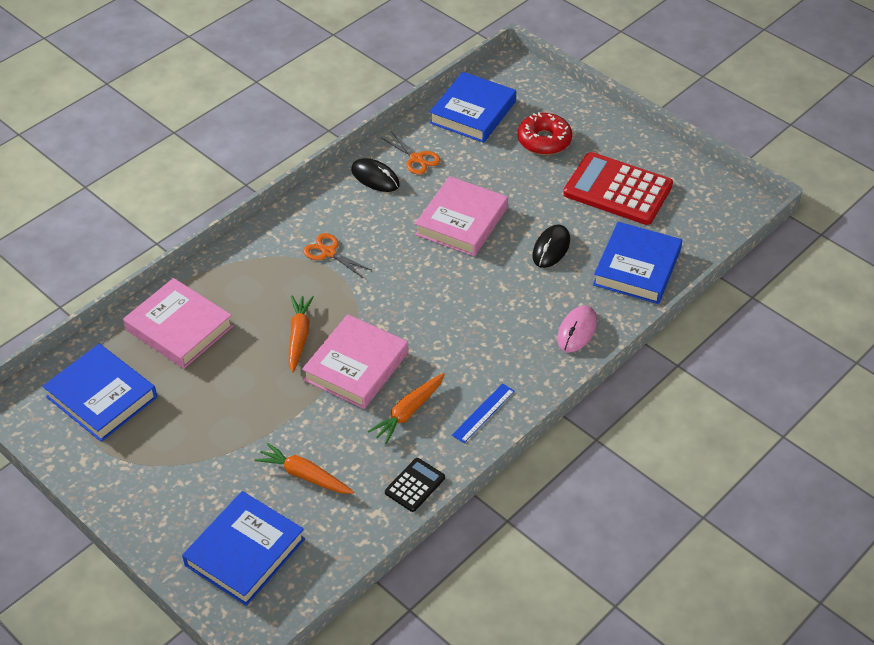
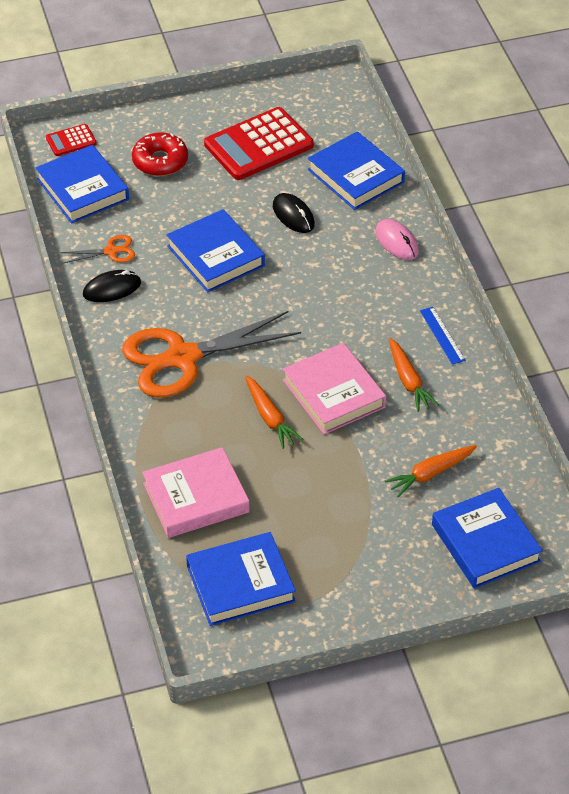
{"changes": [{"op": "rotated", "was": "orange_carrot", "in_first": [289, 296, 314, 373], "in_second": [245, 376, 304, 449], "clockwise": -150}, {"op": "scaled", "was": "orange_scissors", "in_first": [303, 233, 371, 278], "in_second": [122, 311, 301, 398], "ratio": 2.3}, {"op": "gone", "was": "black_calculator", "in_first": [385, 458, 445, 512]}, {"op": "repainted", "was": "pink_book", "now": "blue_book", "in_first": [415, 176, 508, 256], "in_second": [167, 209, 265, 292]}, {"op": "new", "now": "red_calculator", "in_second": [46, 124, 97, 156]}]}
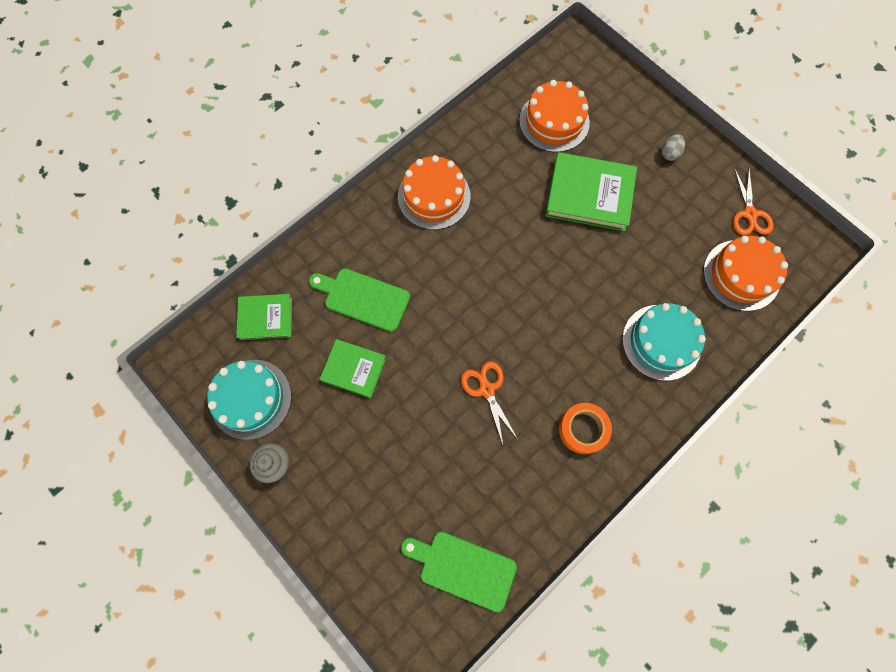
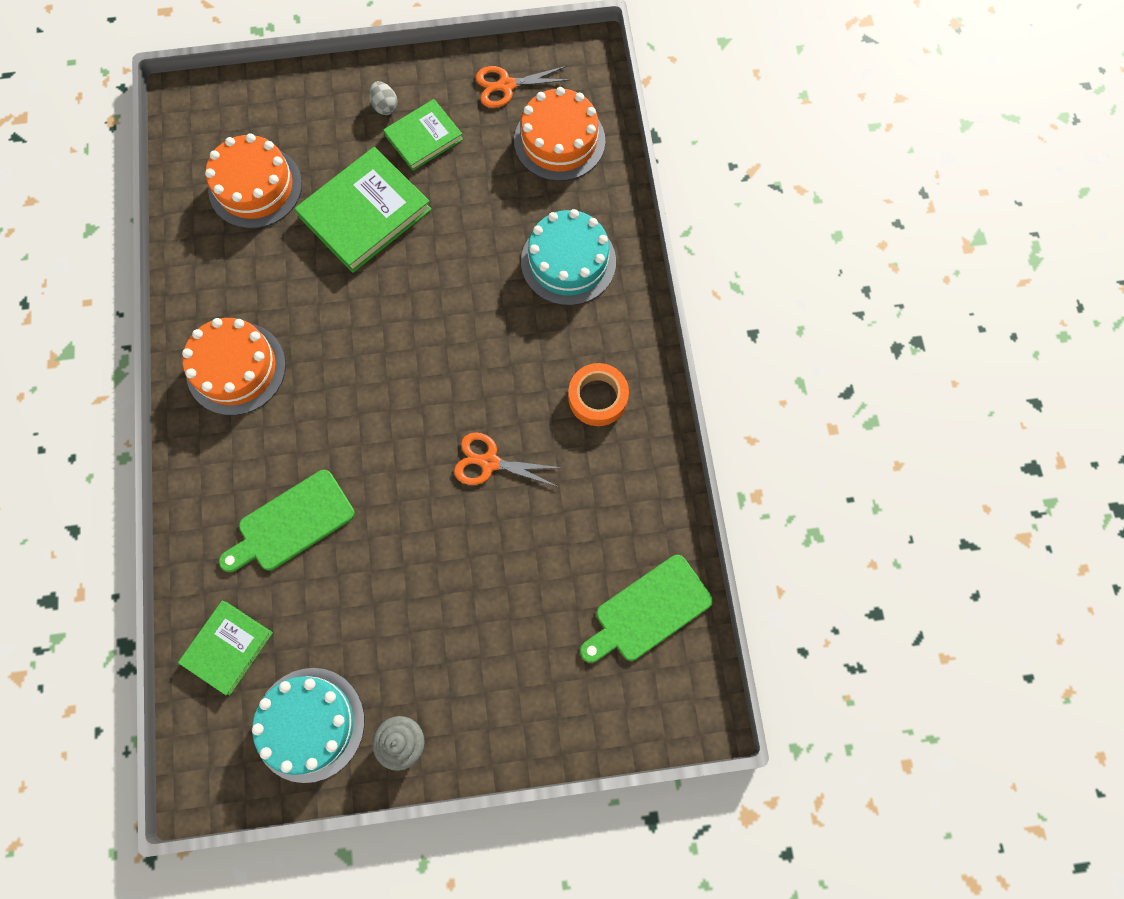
{"changes": [{"op": "shifted", "was": "green_book", "in_first": [320, 339, 386, 398], "in_second": [384, 99, 463, 171]}, {"op": "rotated", "was": "orange_scissors", "in_first": [733, 168, 774, 235], "in_second": [476, 66, 571, 108], "clockwise": 135}]}
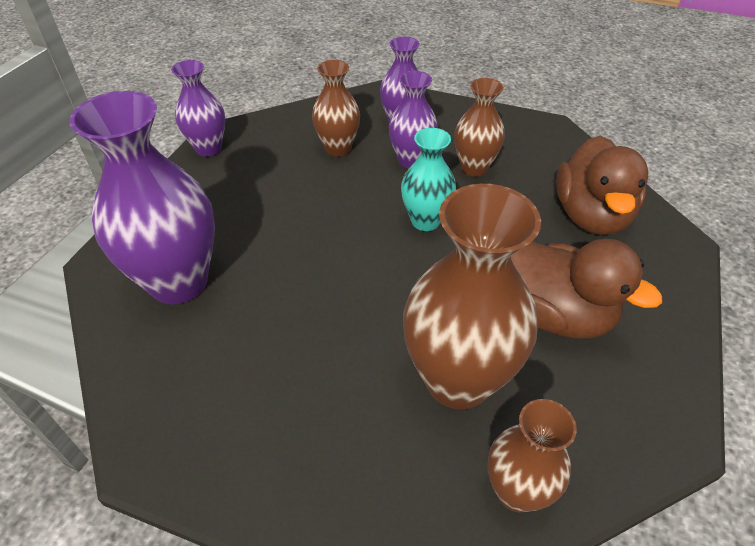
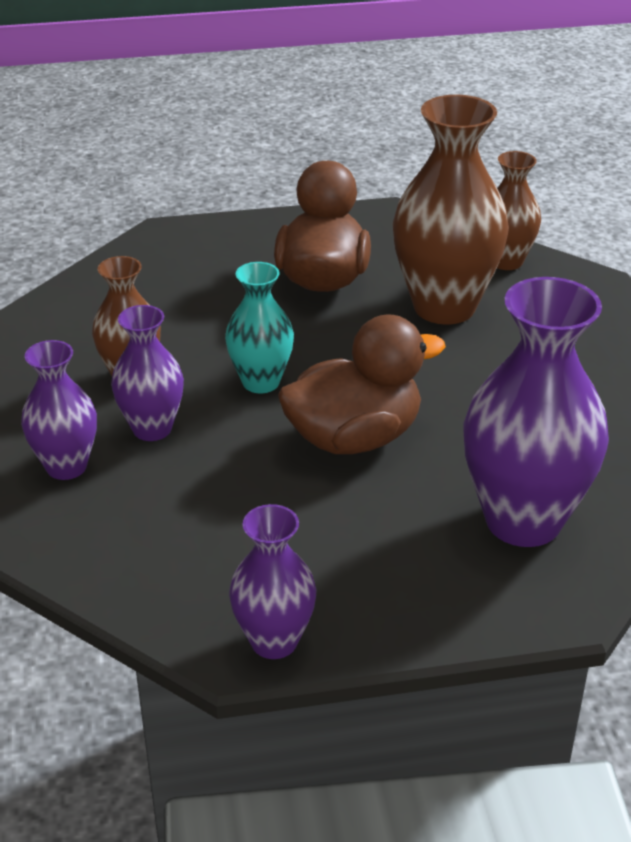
{"changes": [{"op": "gone", "was": "brown_vase", "in_first": [312, 60, 360, 157]}, {"op": "shifted", "was": "brown_duck", "in_first": [556, 135, 648, 235], "in_second": [278, 314, 446, 454]}]}
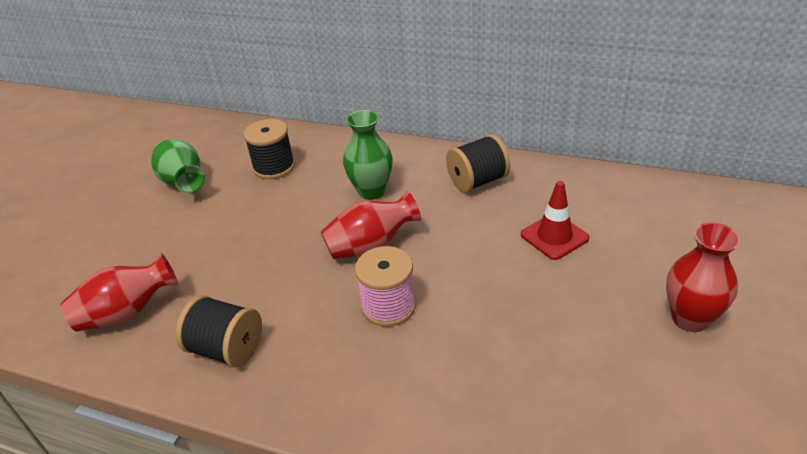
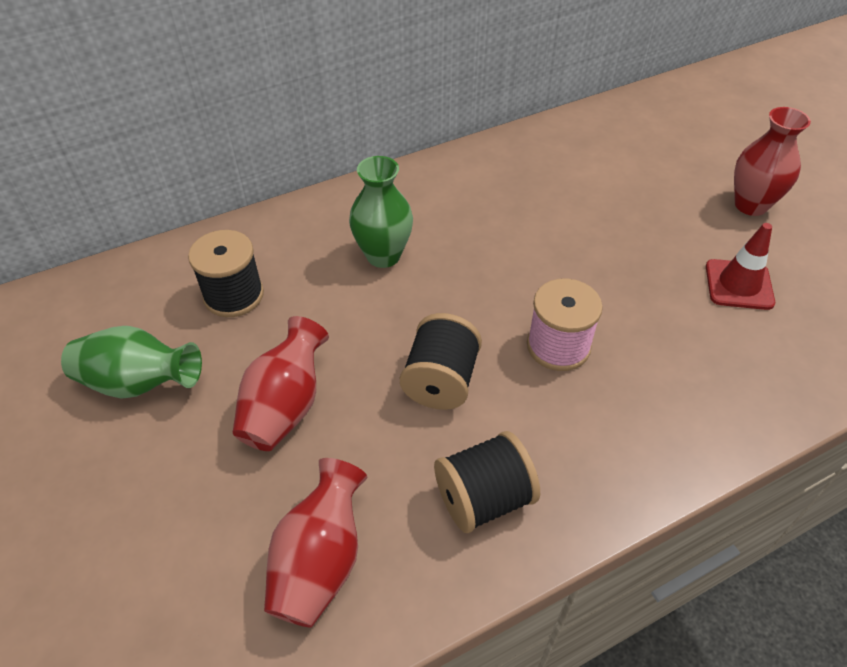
{"changes": [{"op": "shifted", "was": "red_vase", "in_first": [321, 191, 421, 259], "in_second": [233, 316, 329, 451]}, {"op": "shifted", "was": "black_spool", "in_first": [446, 134, 510, 193], "in_second": [400, 313, 482, 410]}, {"op": "shifted", "was": "red_traffic_cone", "in_first": [521, 181, 589, 260], "in_second": [706, 223, 775, 310]}]}
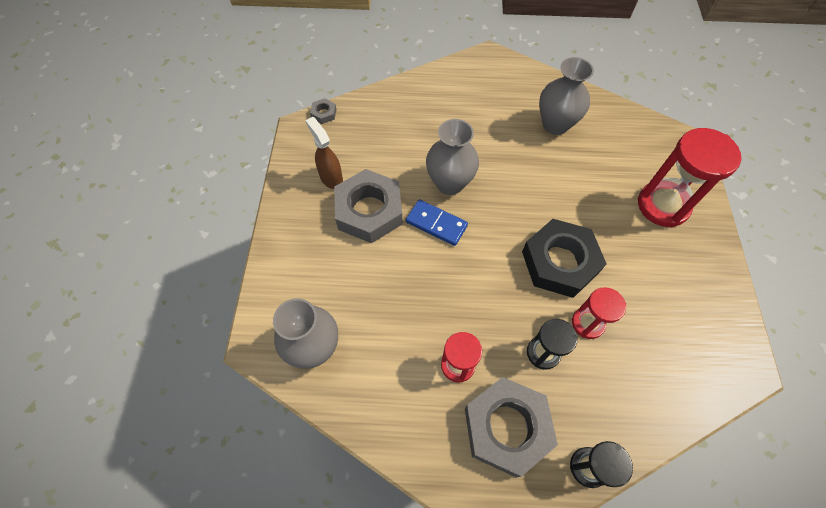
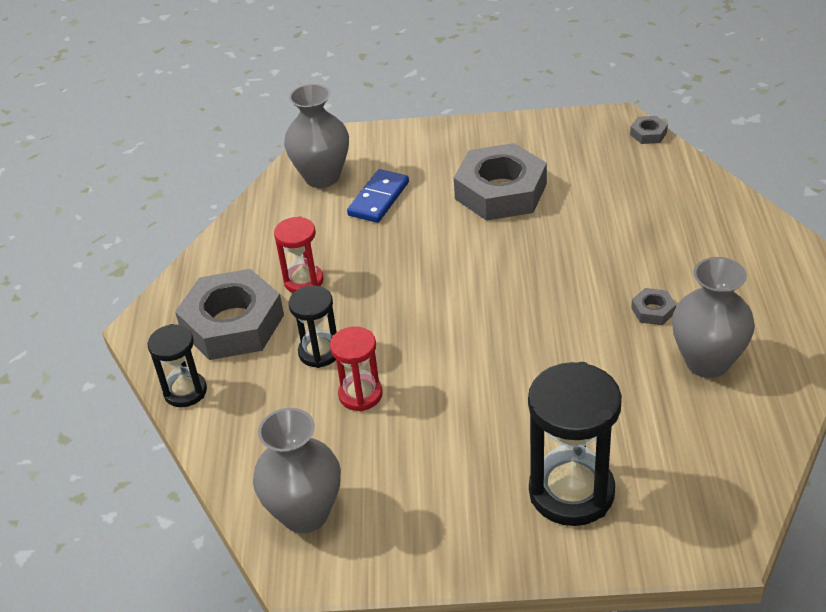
{"changes": [{"op": "gone", "was": "brown_spray_bottle", "in_first": [305, 117, 343, 189]}, {"op": "shifted", "was": "blue_domino", "in_first": [406, 199, 468, 246], "in_second": [347, 169, 409, 223]}, {"op": "shifted", "was": "grey_vase", "in_first": [426, 119, 479, 195], "in_second": [253, 408, 341, 533]}, {"op": "gone", "was": "black_nut", "in_first": [522, 219, 607, 298]}, {"op": "repainted", "was": "red_hourglass", "now": "black_hourglass", "in_first": [638, 128, 741, 228], "in_second": [528, 362, 622, 526]}, {"op": "new", "now": "grey_nut", "in_second": [631, 288, 676, 325]}]}
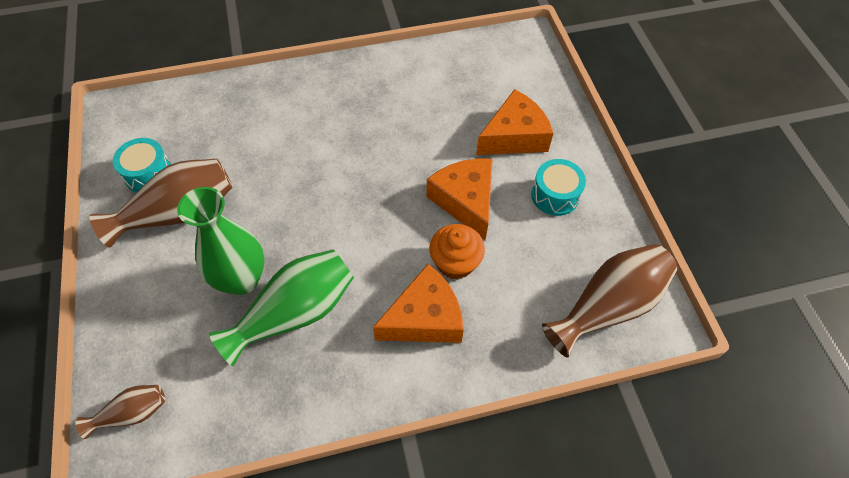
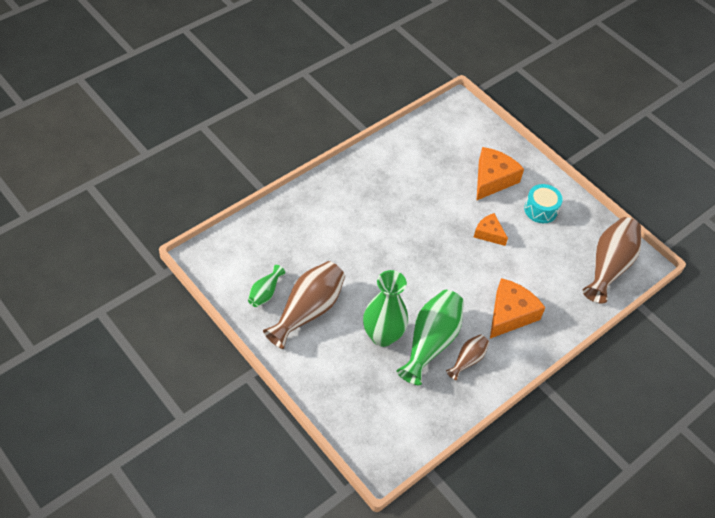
{"changes": [{"op": "shifted", "was": "brown_vase", "in_first": [75, 385, 165, 439], "in_second": [446, 334, 489, 380]}, {"op": "swapped", "was": "turquoise_drum", "now": "green_vase", "in_first": [113, 138, 171, 193], "in_second": [248, 265, 285, 307]}, {"op": "scaled", "was": "orange_cheese", "in_first": [427, 159, 493, 240], "in_second": [474, 213, 508, 246], "ratio": 0.6}, {"op": "gone", "was": "orange_cupcake", "in_first": [429, 224, 485, 280]}]}
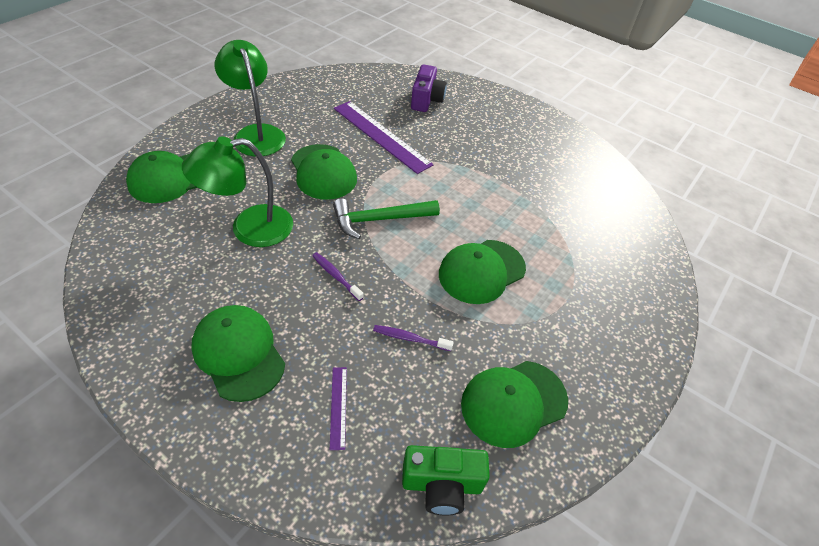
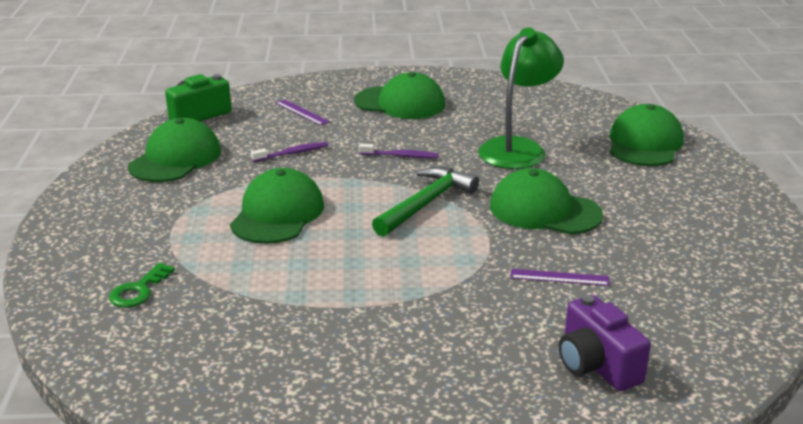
{"changes": [{"op": "gone", "was": "green_lamp", "in_first": [214, 40, 286, 156]}, {"op": "scaled", "was": "purple_ruler", "in_first": [334, 101, 434, 174], "in_second": [511, 269, 610, 286], "ratio": 0.45}, {"op": "new", "now": "green_key", "in_second": [109, 263, 175, 308]}]}
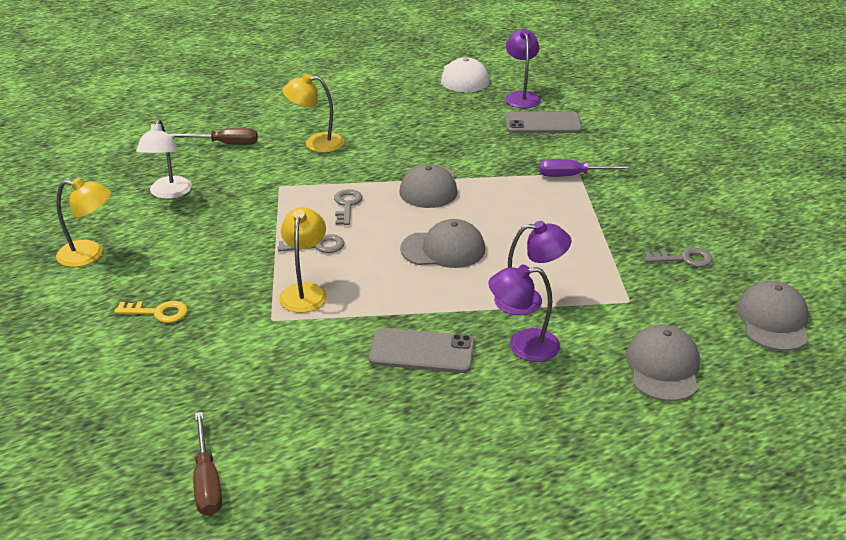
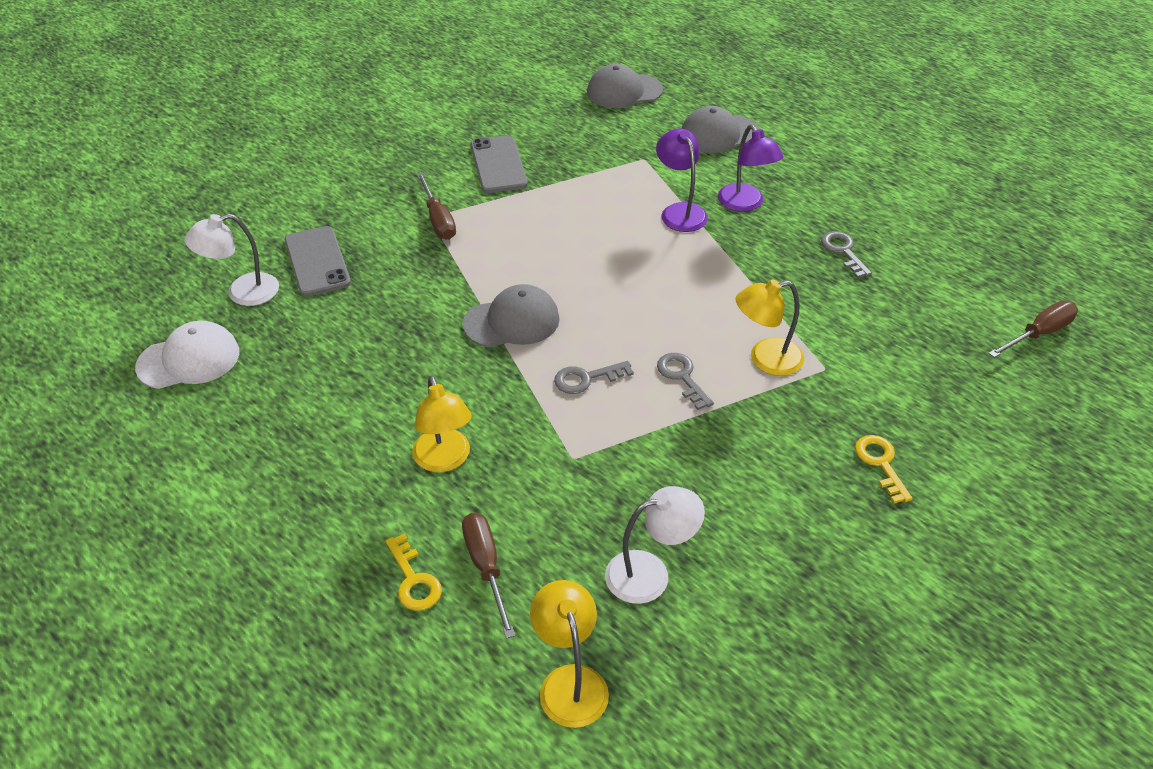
{"changes": [{"op": "shifted", "was": "yellow_lamp", "in_first": [56, 178, 111, 267], "in_second": [530, 580, 609, 728]}, {"op": "shifted", "was": "grey_phone", "in_first": [369, 328, 475, 373], "in_second": [470, 135, 528, 193]}, {"op": "gone", "was": "grey_cap", "in_first": [400, 219, 485, 268]}, {"op": "repainted", "was": "purple_lamp", "now": "white_lamp", "in_first": [505, 29, 541, 108], "in_second": [184, 214, 279, 306]}, {"op": "repainted", "was": "purple_screwdriver", "now": "brown_screwdriver", "in_first": [539, 159, 633, 177], "in_second": [417, 173, 456, 240]}, {"op": "shifted", "was": "grey_key", "in_first": [644, 248, 713, 267], "in_second": [821, 231, 872, 278]}, {"op": "new", "now": "yellow_key", "in_second": [386, 533, 442, 611]}]}
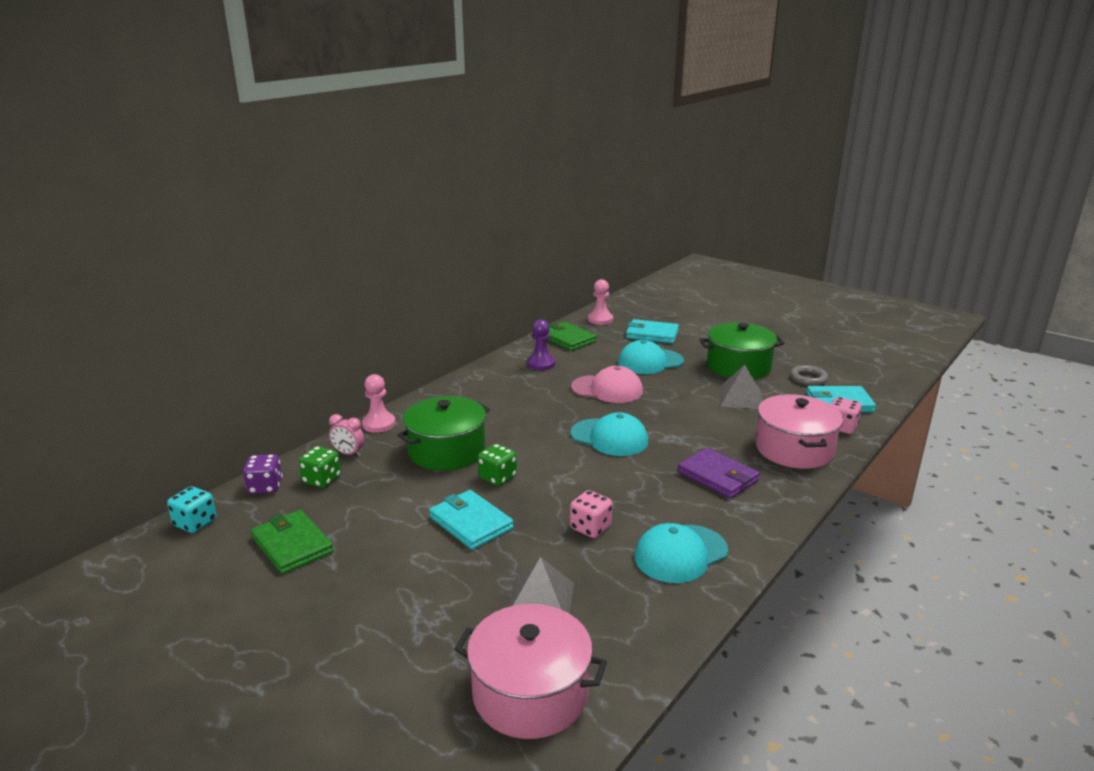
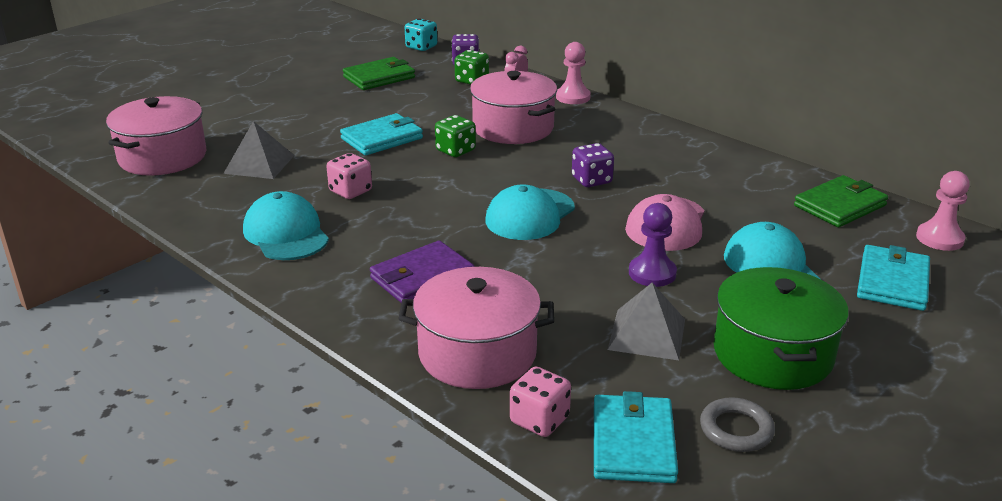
{"changes": [{"op": "repainted", "was": "green_pot", "now": "pink_pot", "in_first": [397, 396, 490, 471], "in_second": [470, 71, 557, 144]}, {"op": "shifted", "was": "purple_pawn", "in_first": [527, 319, 555, 370], "in_second": [629, 203, 677, 287]}, {"op": "new", "now": "purple_dice", "in_second": [572, 143, 614, 187]}]}
